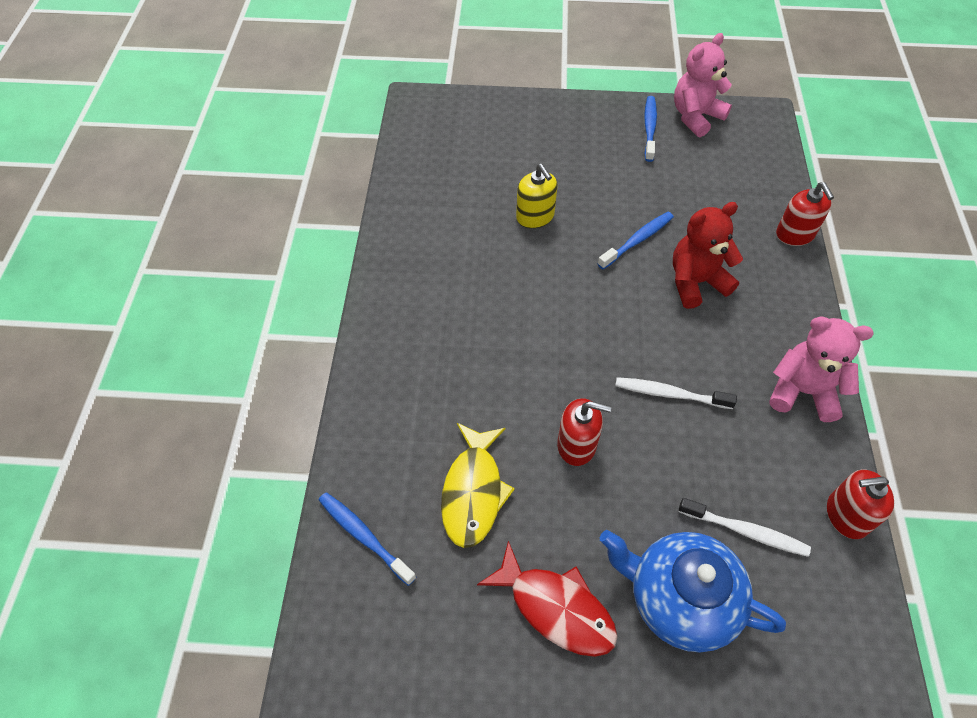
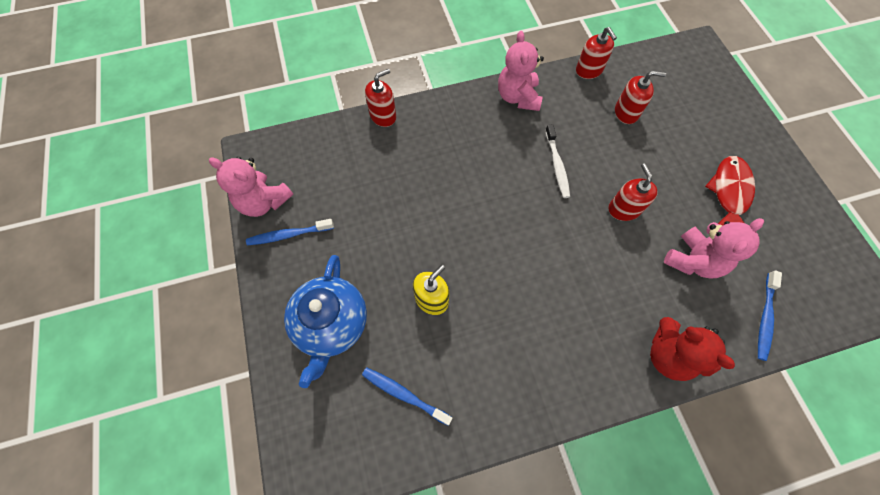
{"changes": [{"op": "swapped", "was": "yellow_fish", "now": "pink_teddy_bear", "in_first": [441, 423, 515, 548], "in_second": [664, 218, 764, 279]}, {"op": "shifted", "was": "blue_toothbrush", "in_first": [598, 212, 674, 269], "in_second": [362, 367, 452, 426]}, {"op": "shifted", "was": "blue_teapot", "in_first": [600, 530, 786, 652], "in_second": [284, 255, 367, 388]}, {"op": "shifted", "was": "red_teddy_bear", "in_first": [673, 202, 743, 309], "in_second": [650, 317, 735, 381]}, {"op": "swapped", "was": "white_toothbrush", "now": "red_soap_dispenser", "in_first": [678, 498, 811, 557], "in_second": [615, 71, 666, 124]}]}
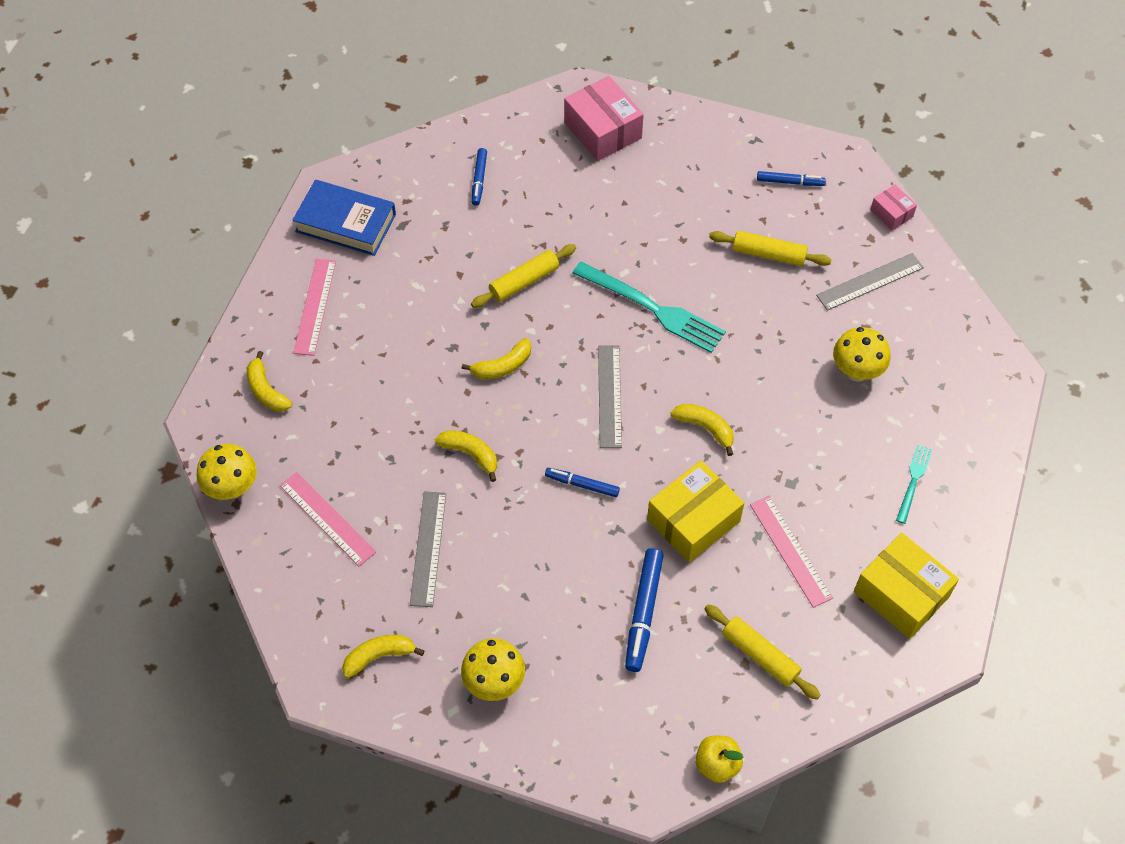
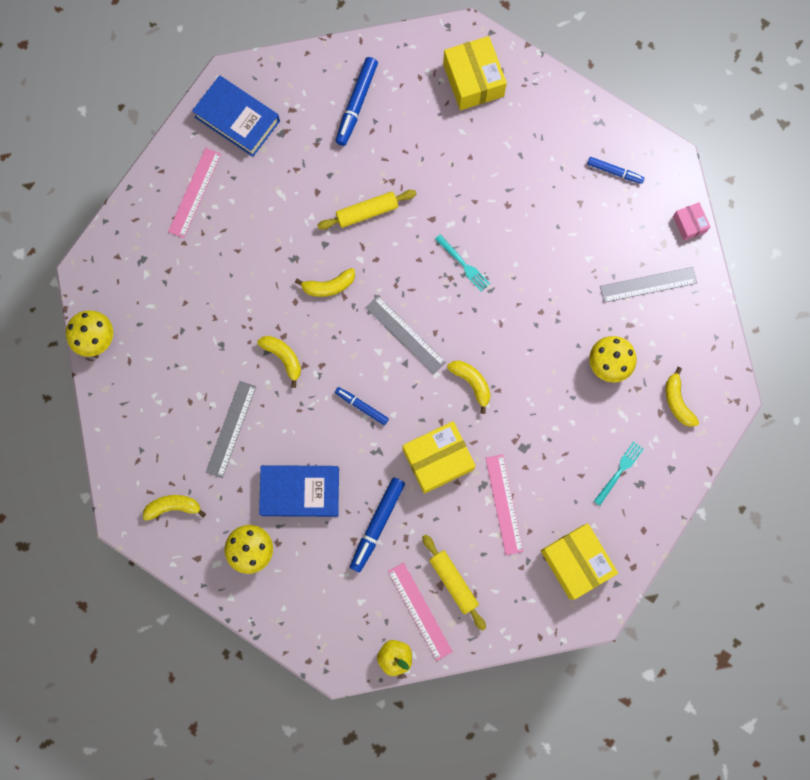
{"changes": [{"op": "shifted", "was": "yellow_banana", "in_first": [247, 351, 292, 412], "in_second": [666, 367, 699, 427]}, {"op": "shifted", "was": "pink_ruler", "in_first": [280, 472, 376, 566], "in_second": [388, 562, 453, 661]}, {"op": "scaled", "was": "blue_marker", "in_first": [472, 148, 487, 206], "in_second": [336, 57, 378, 146], "ratio": 1.63}, {"op": "repainted", "was": "pink_box", "now": "yellow_box", "in_first": [564, 76, 644, 161], "in_second": [443, 36, 507, 110]}, {"op": "scaled", "was": "turquoise_fork", "in_first": [573, 261, 726, 353], "in_second": [435, 235, 490, 292], "ratio": 0.52}, {"op": "rotated", "was": "grey_ruler", "in_first": [598, 346, 622, 448], "in_second": [365, 296, 446, 374], "clockwise": -60}, {"op": "gone", "was": "yellow_rolling_pin", "in_first": [709, 231, 832, 266]}, {"op": "new", "now": "blue_book", "in_second": [259, 465, 339, 517]}]}
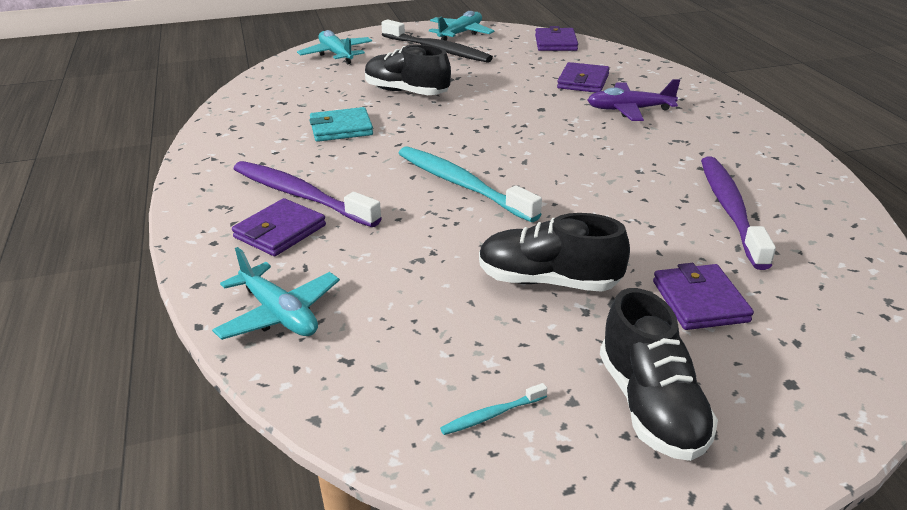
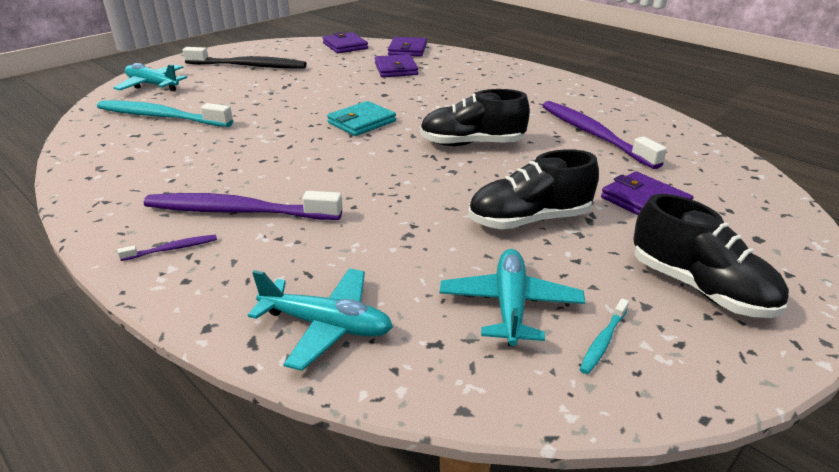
{"changes": [{"op": "shifted", "was": "purple_wallet", "in_first": [232, 198, 326, 256], "in_second": [388, 37, 427, 57]}, {"op": "shifted", "was": "turquoise_wallet", "in_first": [309, 107, 373, 142], "in_second": [327, 101, 396, 136]}, {"op": "shifted", "was": "black_shoe", "in_first": [365, 44, 451, 95], "in_second": [420, 89, 530, 146]}, {"op": "shifted", "was": "turquoise_toothbrush", "in_first": [398, 146, 542, 222], "in_second": [97, 101, 233, 127]}, {"op": "shifted", "was": "turquoise_plane", "in_first": [429, 11, 494, 41], "in_second": [440, 249, 586, 346]}, {"op": "gone", "was": "purple_plane", "in_first": [587, 79, 680, 121]}, {"op": "new", "now": "purple_toothbrush", "in_second": [117, 235, 217, 261]}]}
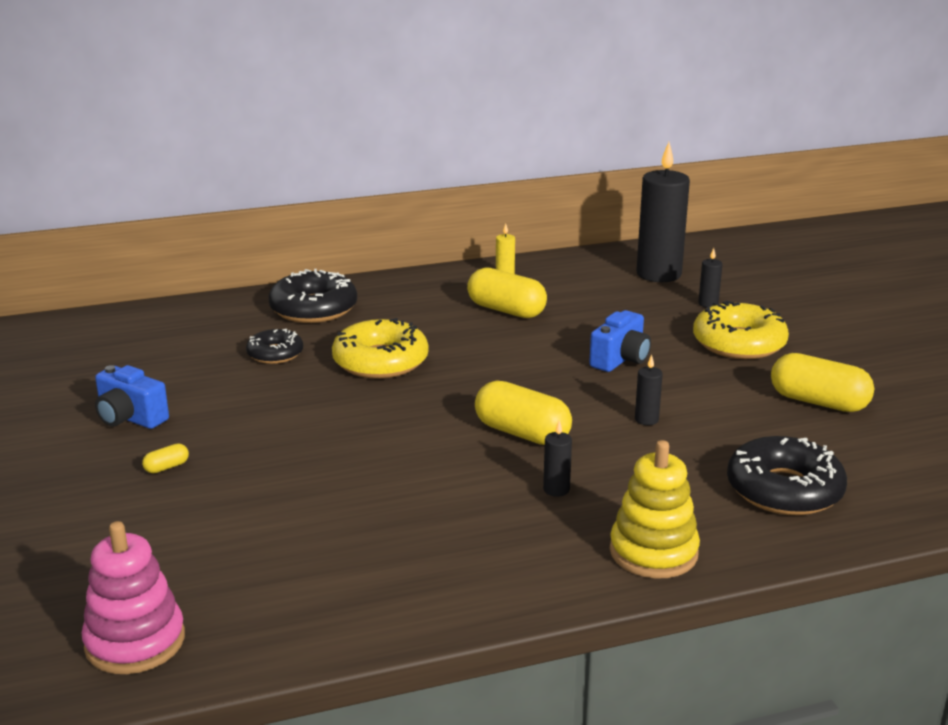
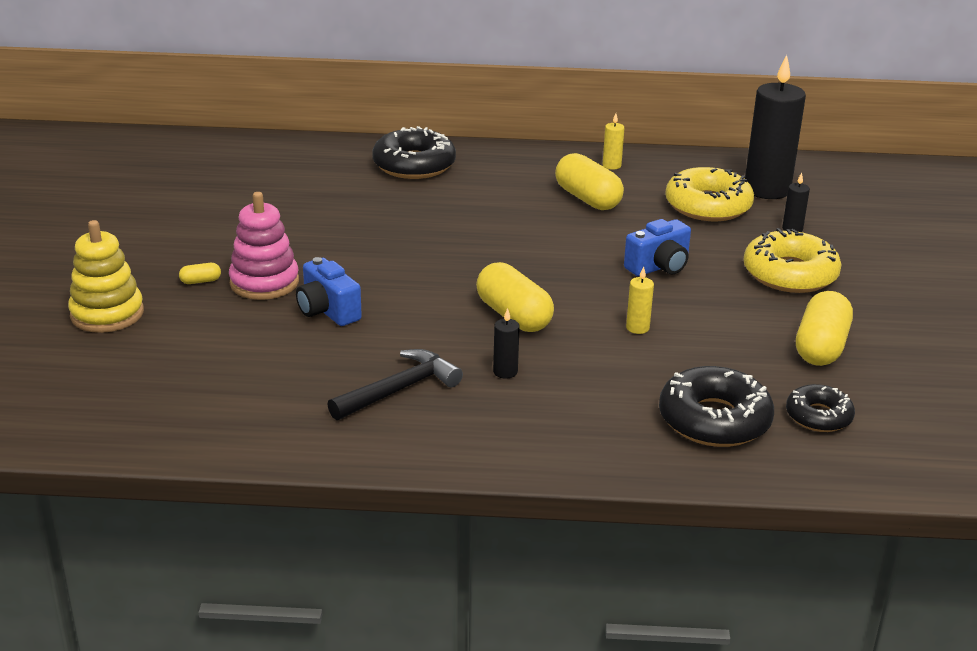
{"changes": [{"op": "shifted", "was": "pink_stacking_toy", "in_first": [82, 521, 185, 674], "in_second": [229, 192, 299, 300]}, {"op": "shifted", "was": "blue_camera", "in_first": [95, 365, 169, 429], "in_second": [296, 257, 362, 326]}, {"op": "shifted", "was": "black_donut", "in_first": [246, 329, 303, 364], "in_second": [786, 384, 855, 432]}, {"op": "shifted", "was": "yellow_donut", "in_first": [332, 318, 428, 379], "in_second": [665, 167, 754, 221]}, {"op": "shifted", "was": "yellow_stacking_toy", "in_first": [610, 440, 700, 579], "in_second": [68, 220, 144, 333]}, {"op": "repainted", "was": "black_candle", "now": "yellow_candle", "in_first": [635, 355, 663, 425], "in_second": [626, 266, 654, 334]}, {"op": "rotated", "was": "yellow_capsule", "in_first": [771, 353, 874, 412], "in_second": [796, 291, 853, 366], "clockwise": 60}, {"op": "new", "now": "black_hammer", "in_second": [327, 349, 463, 420]}]}
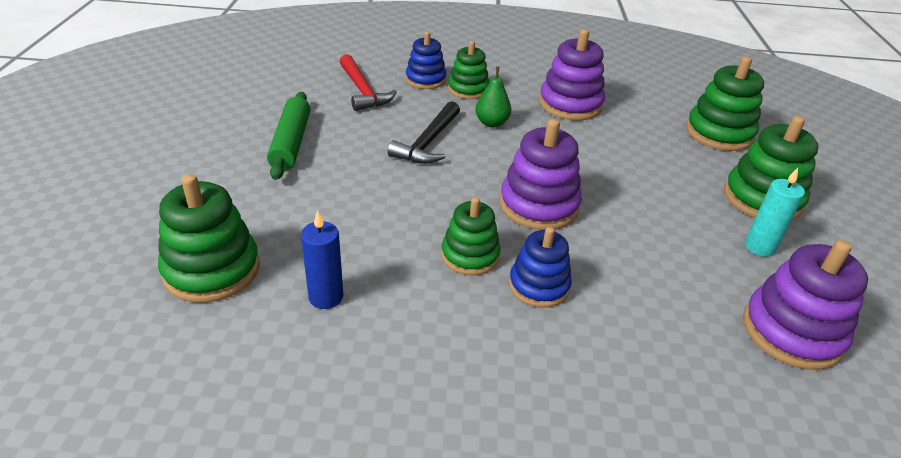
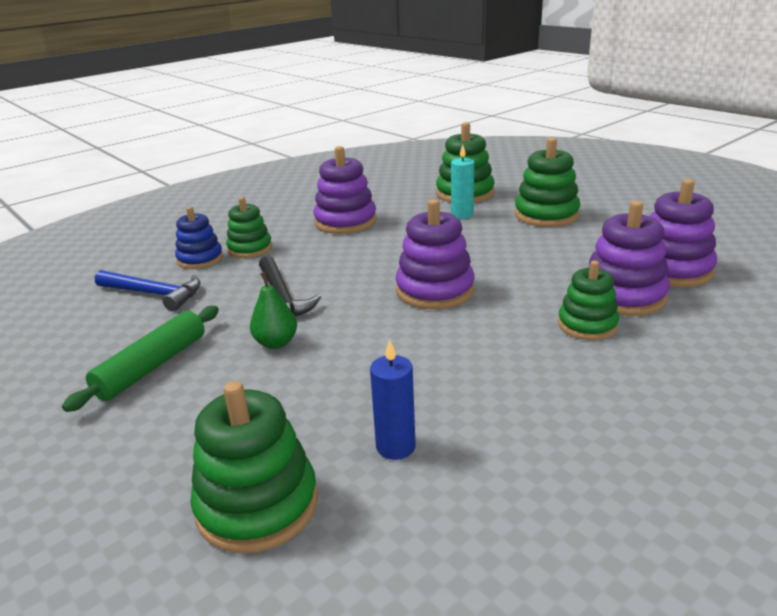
{"changes": [{"op": "rotated", "was": "green_rolling_pin", "in_first": [267, 92, 310, 180], "in_second": [62, 306, 219, 412], "clockwise": 75}, {"op": "repainted", "was": "red_hammer", "now": "blue_hammer", "in_first": [340, 54, 397, 111], "in_second": [95, 270, 201, 311]}, {"op": "shifted", "was": "green_stacking_toy", "in_first": [441, 197, 501, 276], "in_second": [558, 260, 619, 340]}, {"op": "shifted", "was": "green_pear", "in_first": [475, 66, 511, 128], "in_second": [250, 272, 297, 349]}, {"op": "gone", "was": "blue_stacking_toy", "in_first": [509, 227, 572, 308]}, {"op": "shifted", "was": "turquoise_candle", "in_first": [745, 168, 805, 257], "in_second": [451, 145, 474, 219]}, {"op": "new", "now": "purple_stacking_toy", "in_second": [588, 201, 670, 316]}]}
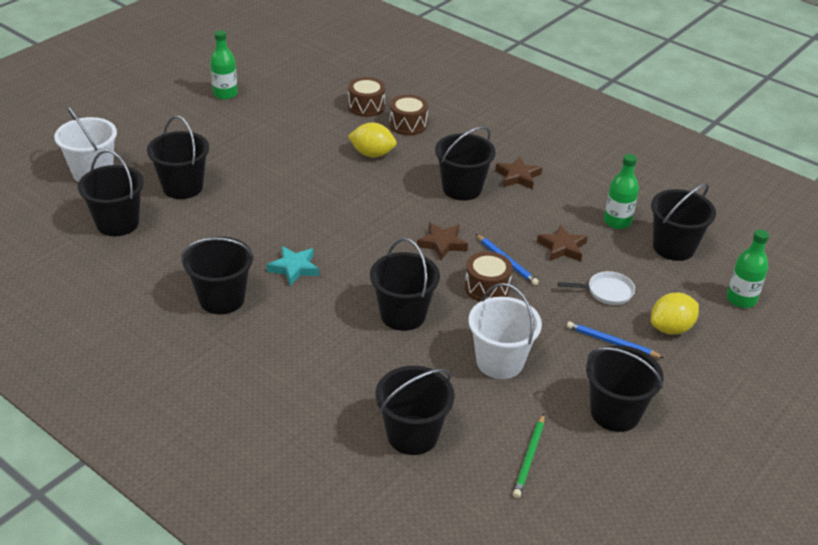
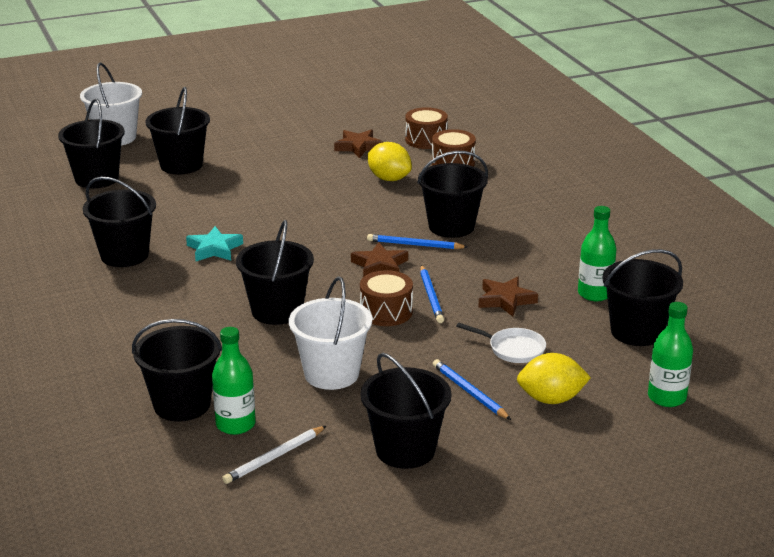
{"changes": [{"op": "shifted", "was": "green_bottle", "in_first": [210, 30, 238, 100], "in_second": [212, 327, 255, 435]}, {"op": "shifted", "was": "brown_star", "in_first": [495, 156, 542, 189], "in_second": [334, 130, 383, 158]}, {"op": "repainted", "was": "green_pencil", "now": "white_pencil", "in_first": [513, 414, 544, 498], "in_second": [222, 426, 326, 484]}, {"op": "new", "now": "blue_pencil", "in_second": [367, 234, 468, 249]}]}
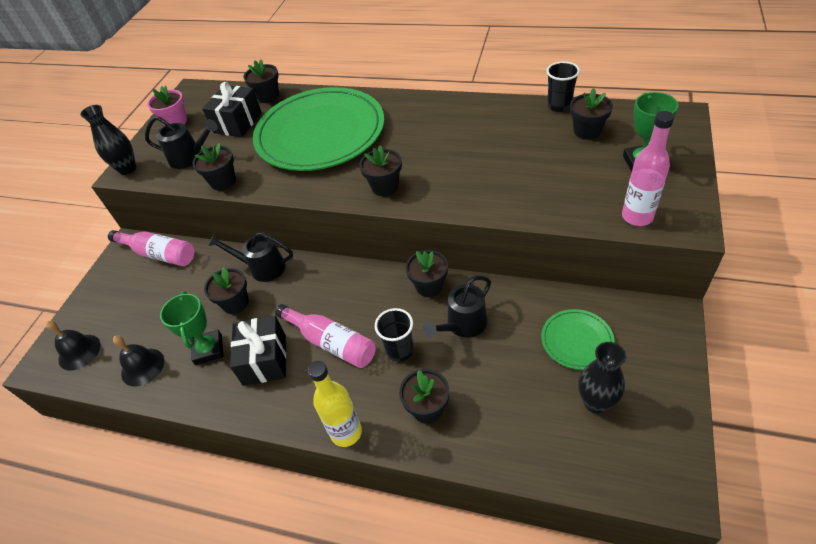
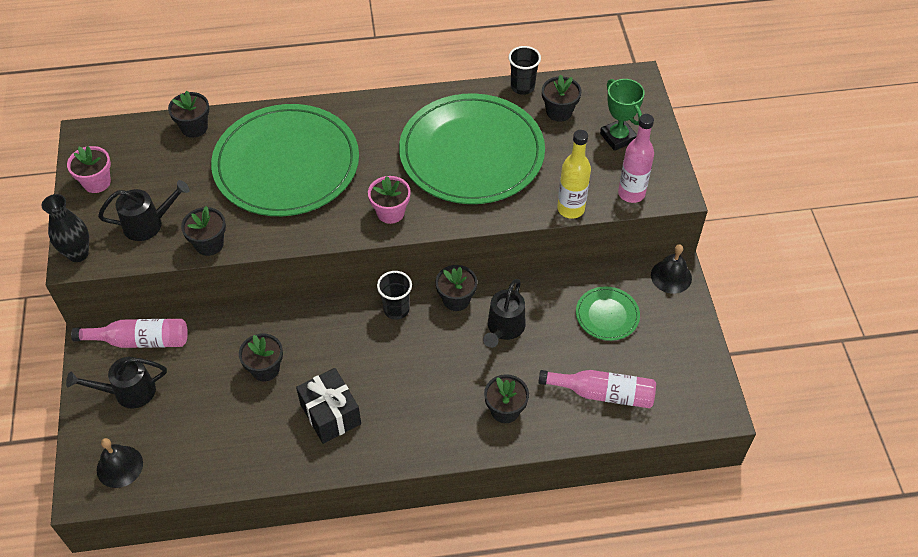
{"changes": [{"op": "shifted", "was": "black_bell", "in_first": [113, 336, 164, 387], "in_second": [651, 244, 692, 294]}, {"op": "gone", "was": "green_trophy", "in_first": [160, 291, 224, 365]}, {"op": "gone", "was": "black_gift", "in_first": [202, 82, 262, 137]}, {"op": "shifted", "was": "black_watering_can", "in_first": [208, 232, 293, 282], "in_second": [66, 357, 167, 409]}, {"op": "shifted", "was": "pink_bottle", "in_first": [275, 304, 376, 368], "in_second": [538, 370, 656, 408]}, {"op": "shifted", "was": "yellow_bottle", "in_first": [308, 361, 362, 447], "in_second": [557, 130, 591, 219]}, {"op": "repainted", "was": "black_flower_pot", "now": "pink_flower_pot", "in_first": [359, 145, 402, 196], "in_second": [368, 176, 411, 224]}, {"op": "shifted", "was": "black_cup", "in_first": [375, 308, 414, 362], "in_second": [377, 271, 412, 320]}, {"op": "gone", "was": "black_vase", "in_first": [578, 342, 626, 414]}, {"op": "new", "now": "green_plate", "in_second": [399, 93, 545, 204]}]}
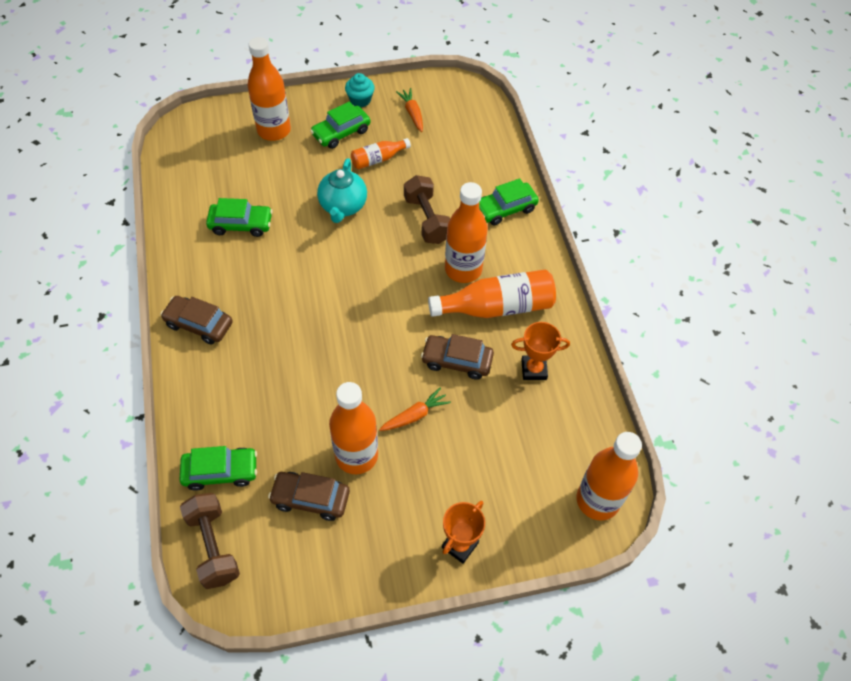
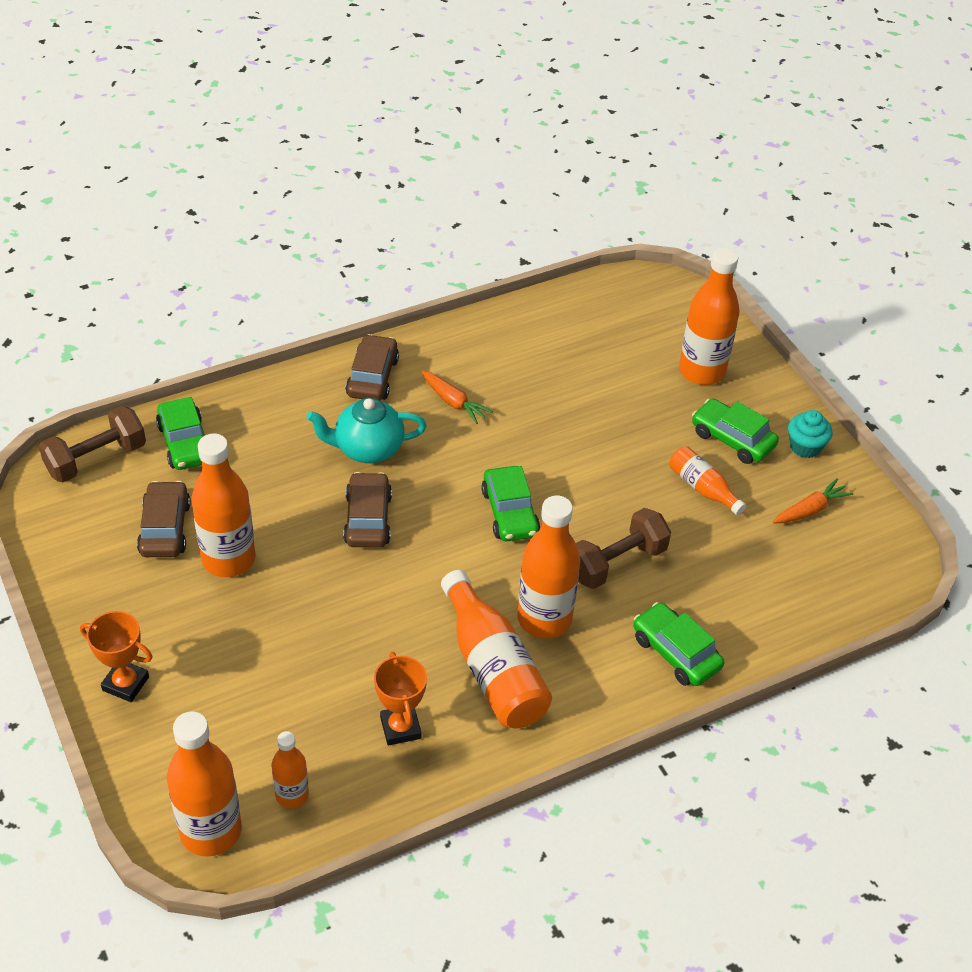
{"changes": [{"op": "shifted", "was": "green_car", "in_first": [206, 198, 273, 237], "in_second": [481, 466, 540, 541]}, {"op": "shifted", "was": "turquoise_teapot", "in_first": [317, 158, 367, 223], "in_second": [307, 398, 427, 463]}, {"op": "shifted", "was": "orange_carrot", "in_first": [379, 388, 451, 431], "in_second": [422, 371, 493, 424]}, {"op": "shifted", "was": "brown_car", "in_first": [421, 334, 494, 380], "in_second": [343, 472, 392, 548]}, {"op": "new", "now": "orange_bottle", "in_second": [272, 731, 309, 808]}]}
